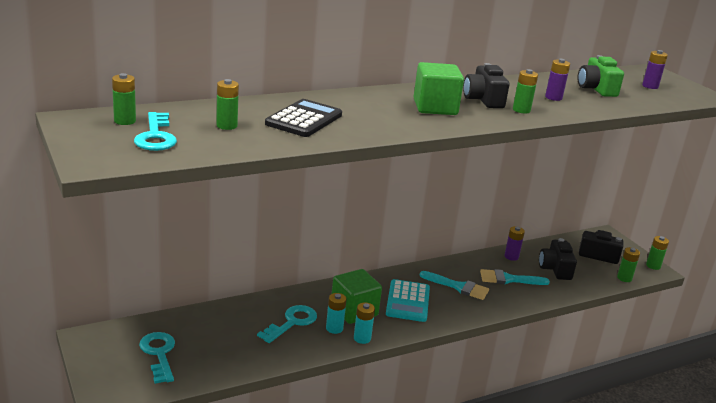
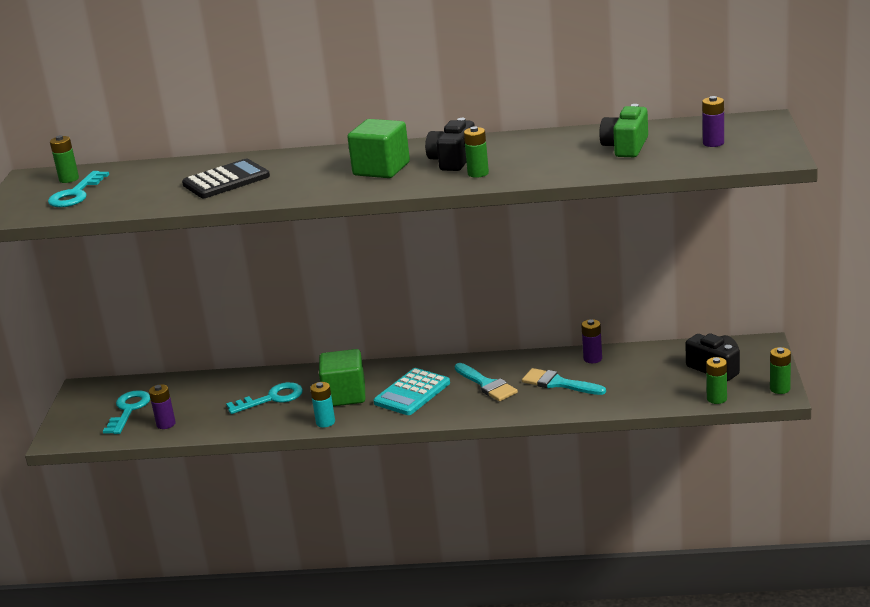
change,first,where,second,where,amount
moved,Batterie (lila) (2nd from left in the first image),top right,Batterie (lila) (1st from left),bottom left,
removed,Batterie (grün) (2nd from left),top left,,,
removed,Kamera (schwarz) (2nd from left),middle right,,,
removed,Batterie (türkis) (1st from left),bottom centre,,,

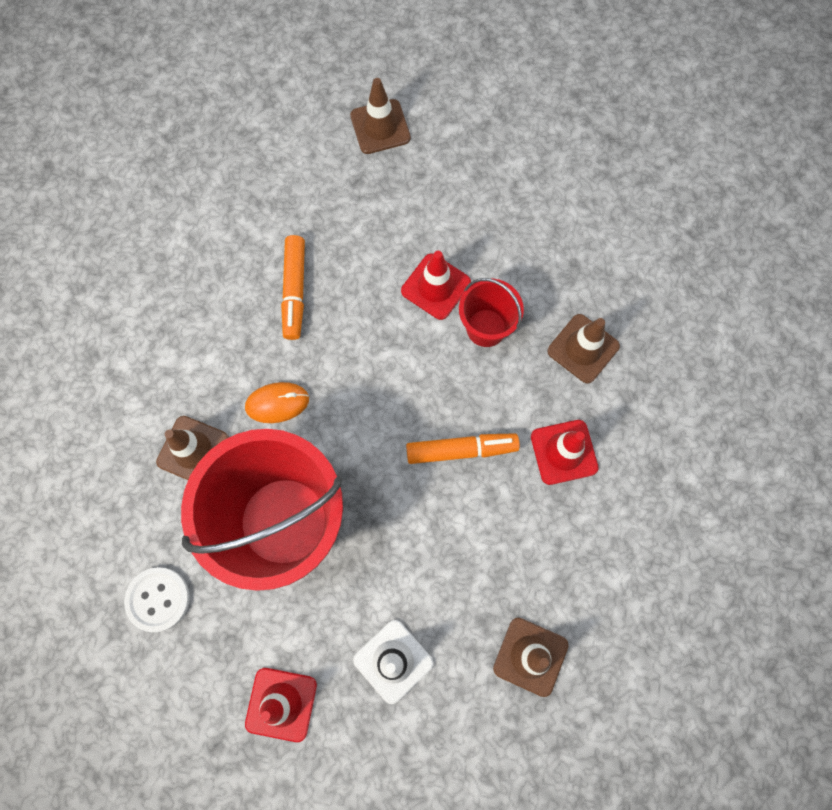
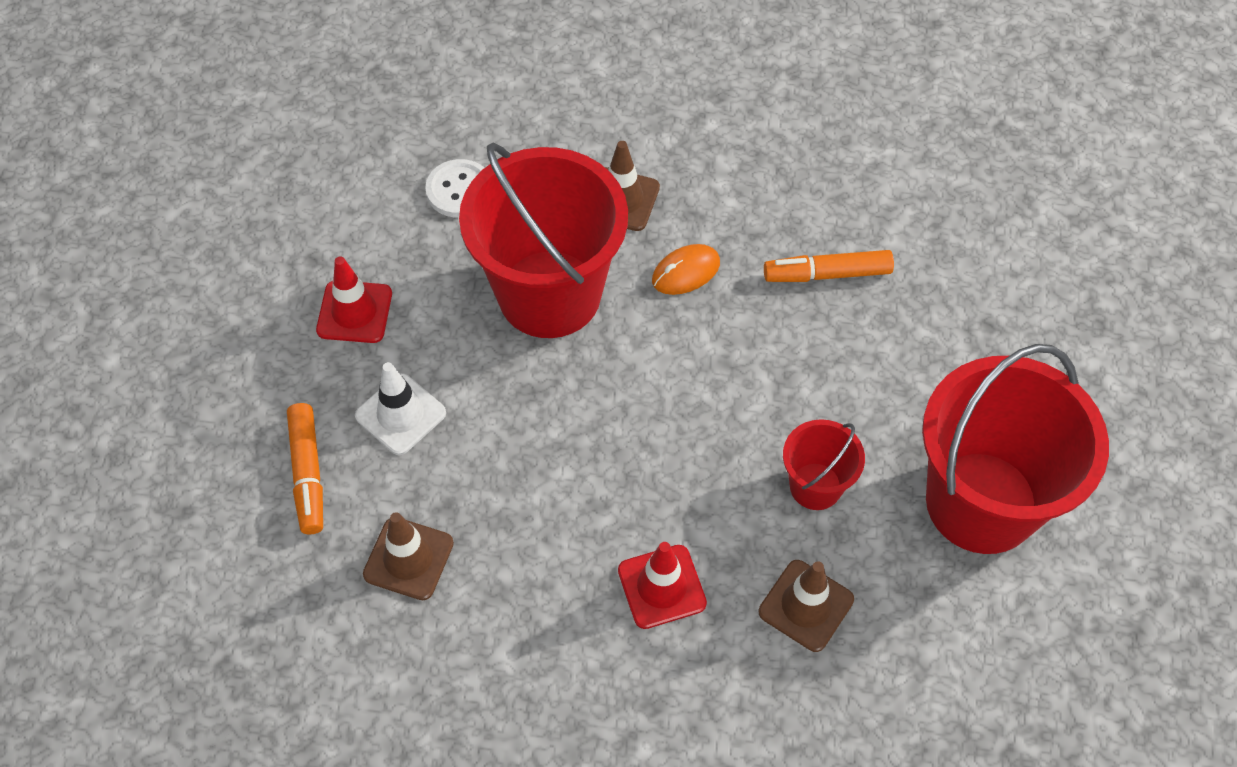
change,first,where,second,where,amount
removed,Leitkegel (braun) (2nd from left),top centre,,,
removed,Leitkegel (rot) (2nd from left),centre,,,
turned,Computermaus (orange),middle left,,centre,75 degrees clockwise
moved,Filzstift (orange) (2nd from left in the first image),centre,Filzstift (orange) (1st from left),middle left,
added,,,Eimer (rot) (3rd from left),middle right,

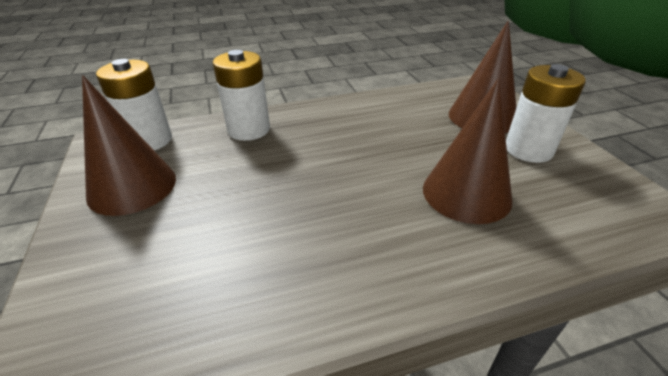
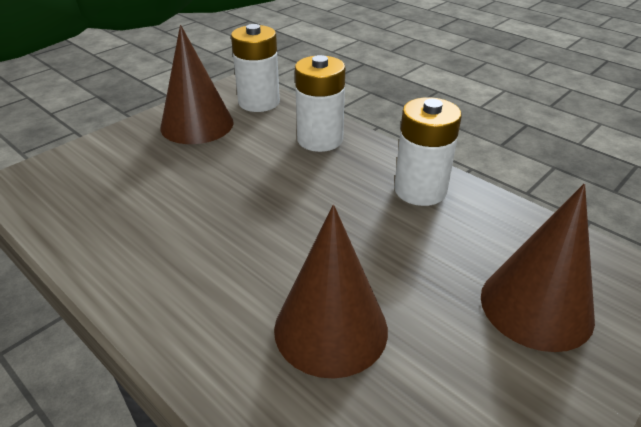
change,first,where,second,where,amount
moved,Batterie (weiß) (3rd from left),top right,,middle right,

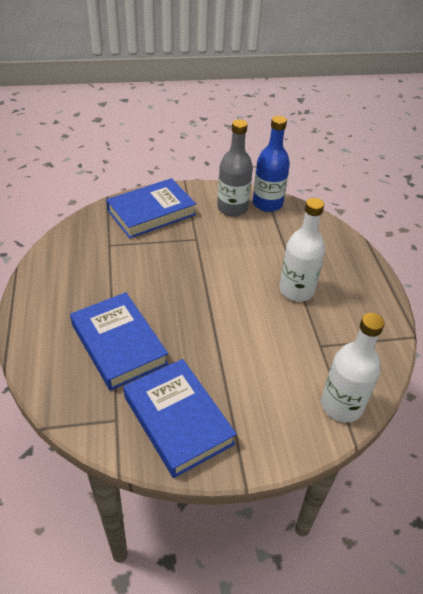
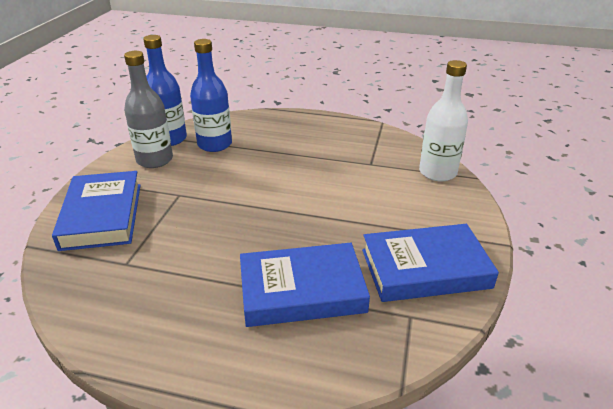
change,first,where,second,where,amount
removed,Flasche (weiß) (1st from left),middle right,,,
added,,,Flasche (blau) (2nd from left),top centre,

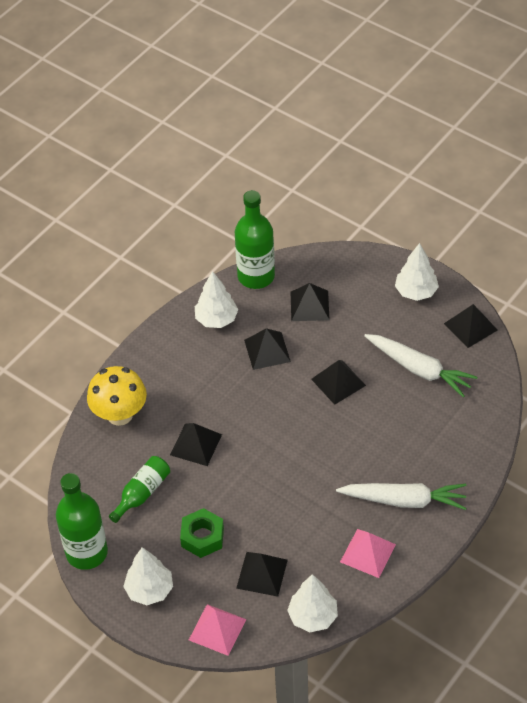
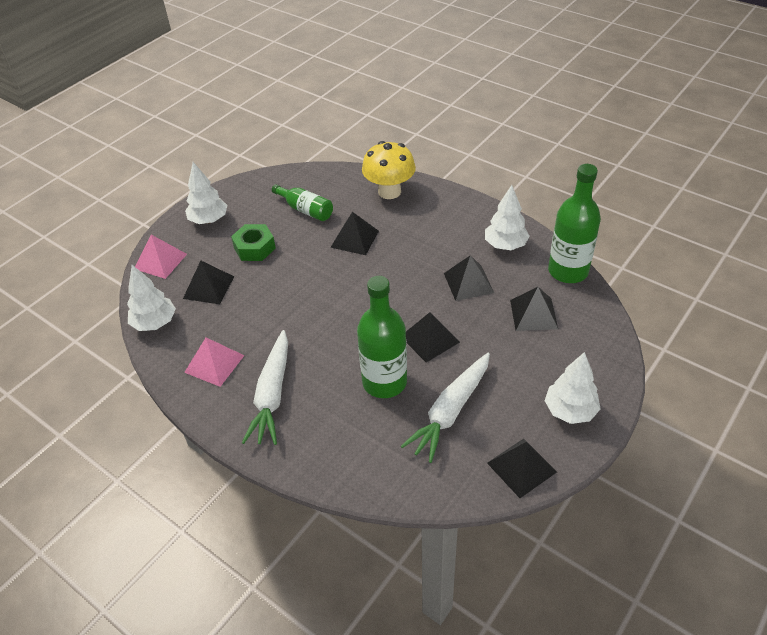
change,first,where,second,where,amount
moved,Flasche (grün) (1st from left in the first image),bottom left,Flasche (grün) (2nd from left),centre,

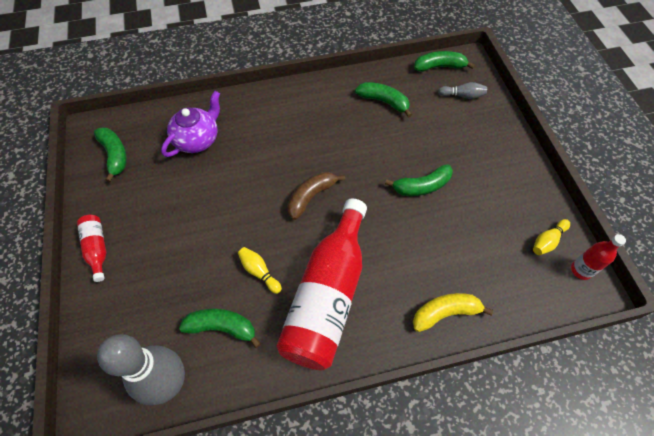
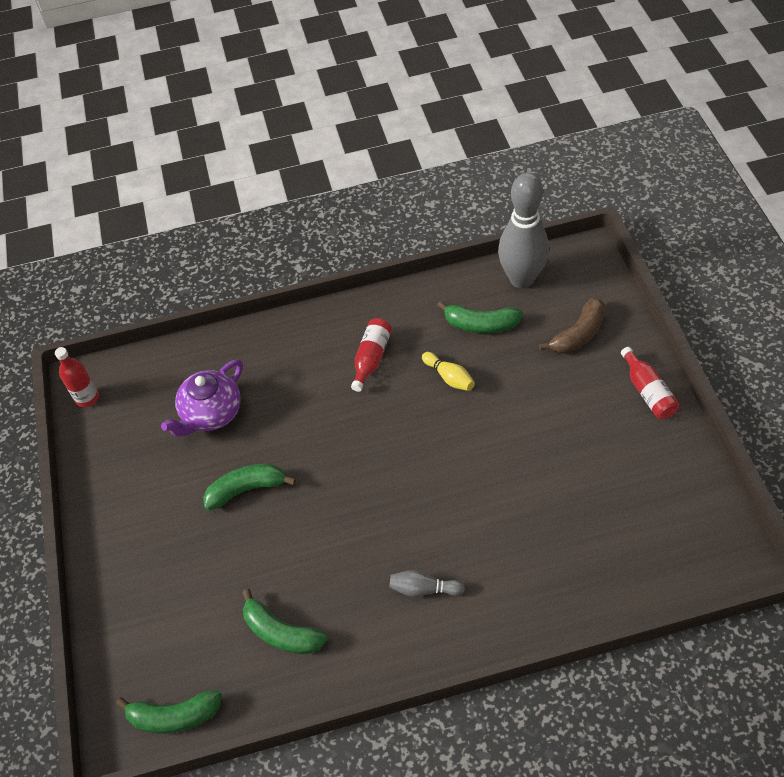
change,first,where,second,where,amount
moved,Bowlingkegel (grau) (2nd from left in the first image),top right,Bowlingkegel (grau) (1st from left),bottom centre,
moved,Teekanne (lila),top left,,middle left,
removed,Banane (grün) (1st from left),middle left,,,
moved,Banane (braun),centre,,middle right,
resized,Flasche (rot) (2nd from left),centre,,centre,x0.43
removed,Bowlingkegel (gelb) (2nd from left),middle right,,,
removed,Banane (gelb),bottom right,,,

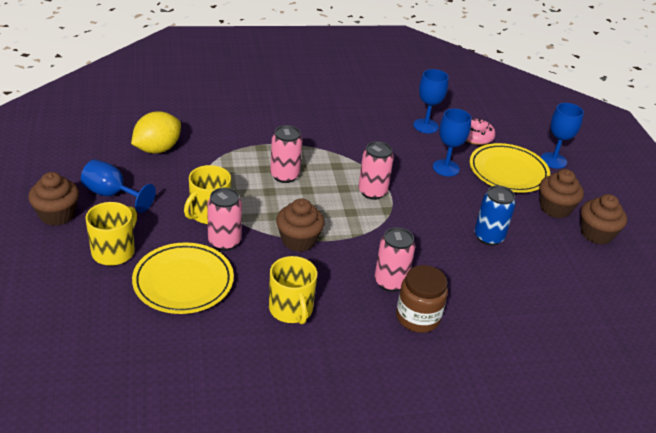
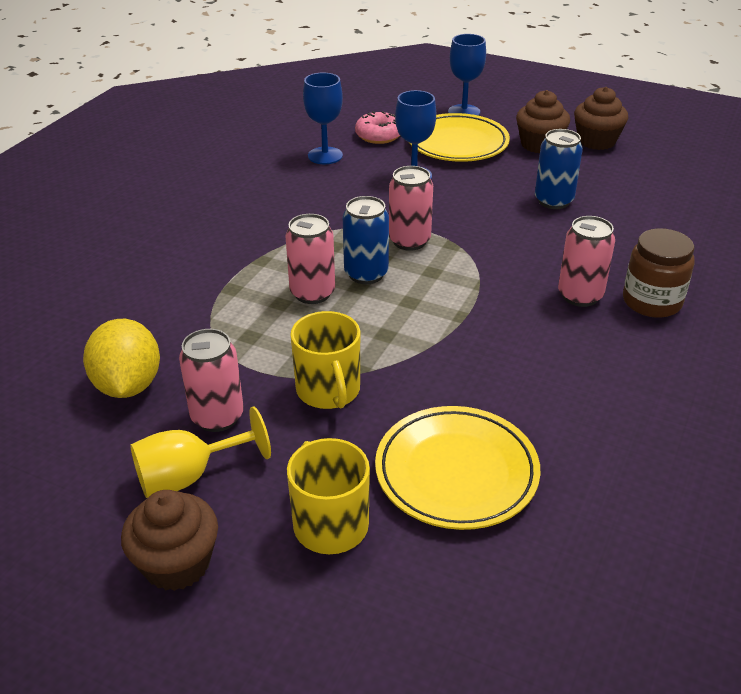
change,first,where,second,where,amount
recoloured,Kelch (blau) (1st from left),middle left,Kelch (gelb),middle left,
moved,Dose (rosa) (1st from left),centre,,middle left,
removed,Muffin (braun) (2nd from left),centre,,,
removed,Tasse (gelb) (3rd from left),bottom centre,,,
added,,,Dose (blau) (1st from left),centre,

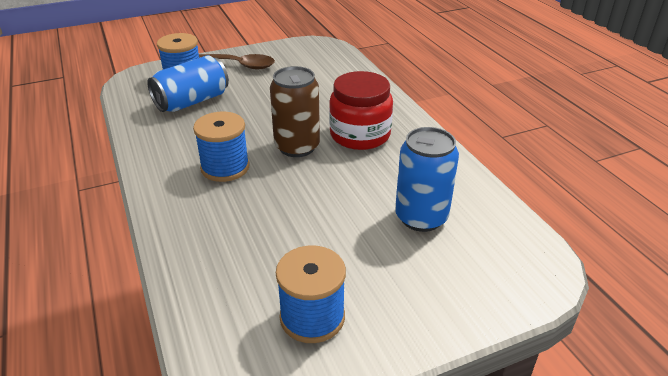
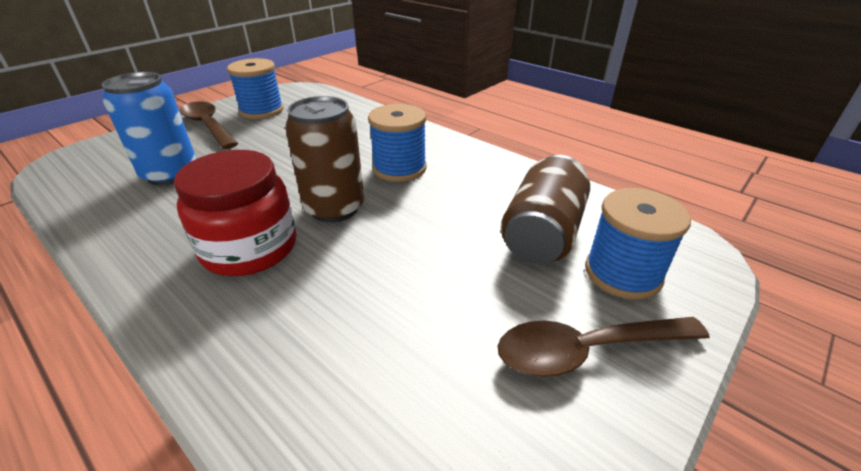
change,first,where,second,where,amount
recoloured,Dose (blau) (1st from left),top left,Dose (braun) (2nd from left),centre,
added,,,Löffel (braun) (1st from left),top left,

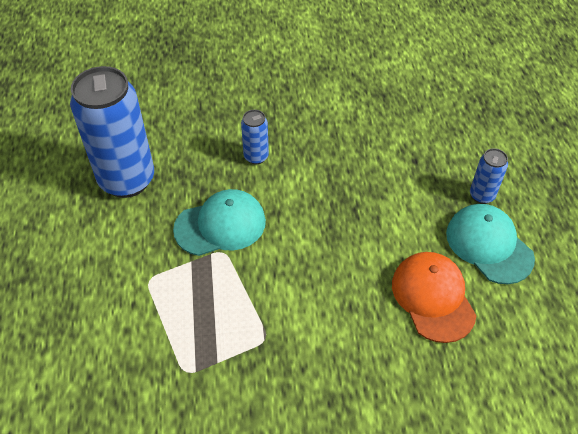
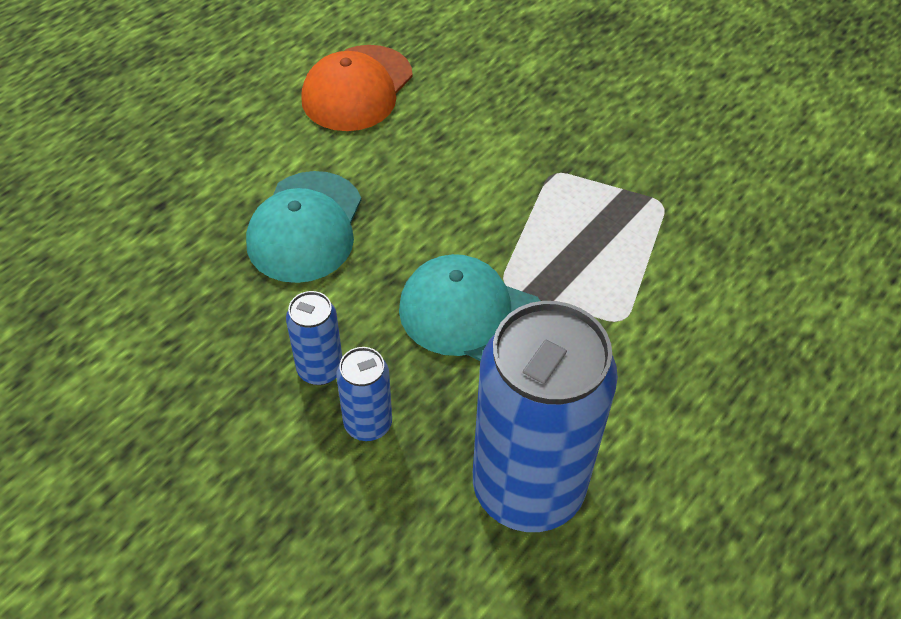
change,first,where,second,where,amount
moved,Dose (blau) (3rd from left in the first image),middle right,Dose (blau) (2nd from left),centre,
moved,Kappe (türkis) (2nd from left in the first image),middle right,Kappe (türkis) (1st from left),centre,

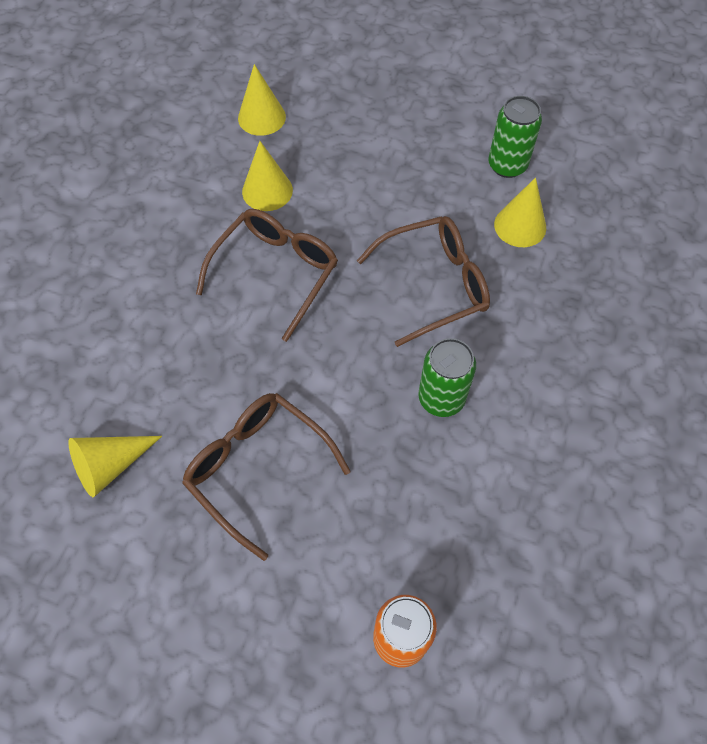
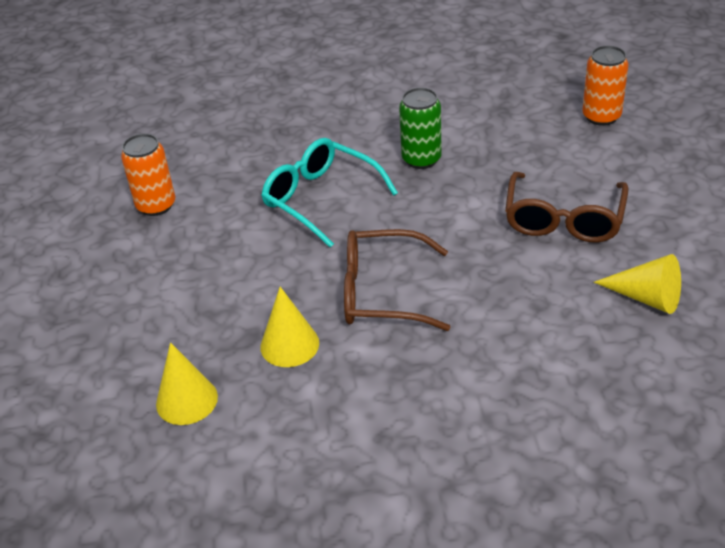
change,first,where,second,where,amount
recoloured,Dose (grün) (2nd from left),top right,Dose (orange) (1st from left),top left,
removed,Kegel (gelb) (4th from left),top right,,,
recoloured,Brille (braun) (3rd from left),centre,Brille (türkis),centre,

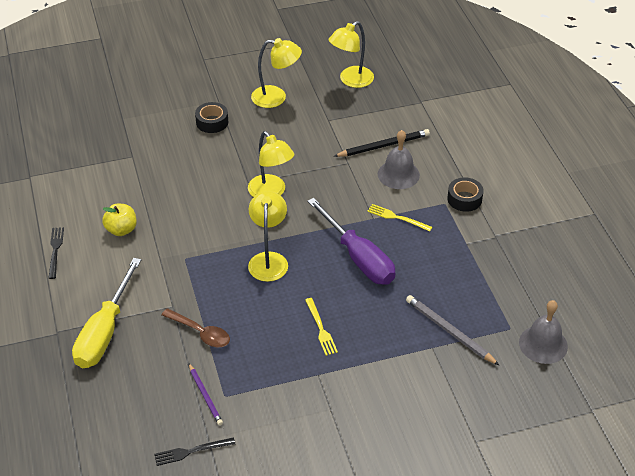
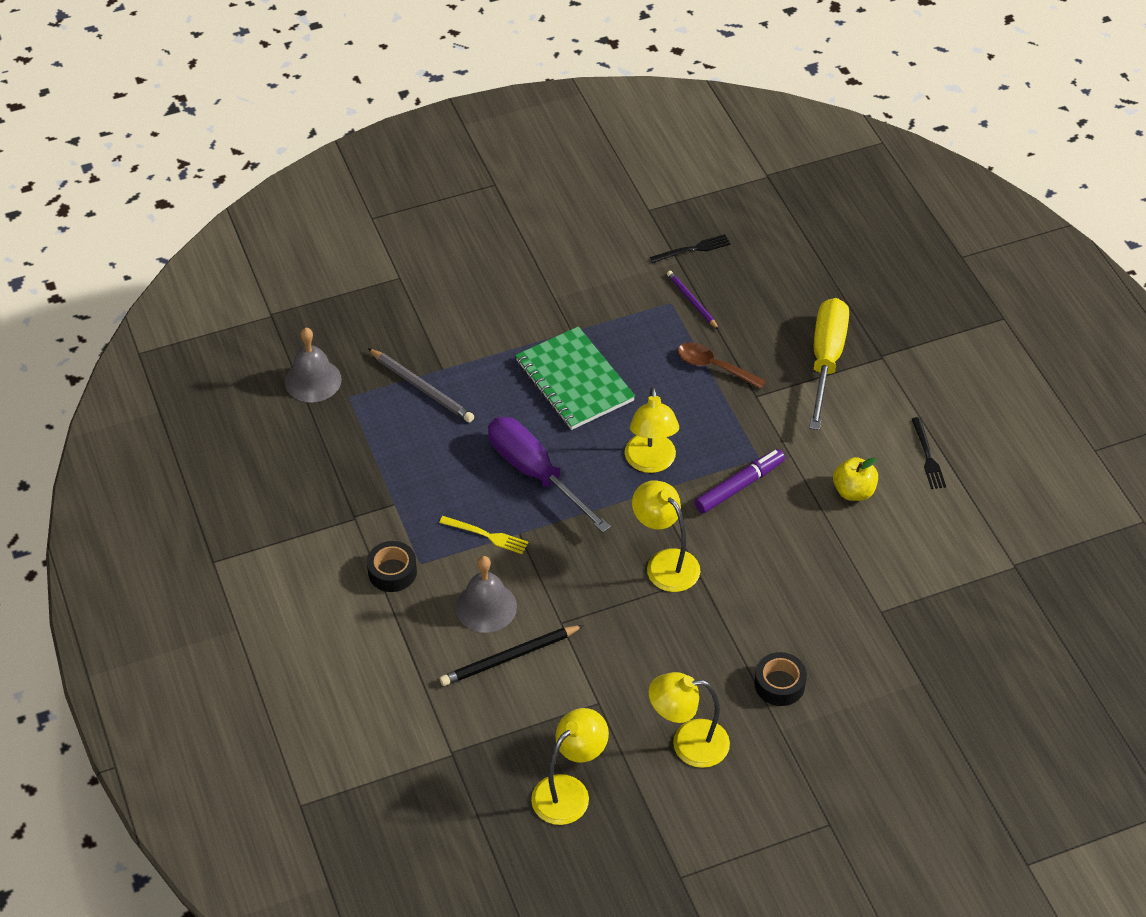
change,first,where,second,where,amount
replaced,Gabel (gelb) (1st from left),bottom centre,Notizbuch (grün),centre,
added,,,Filzstift (lila),centre,

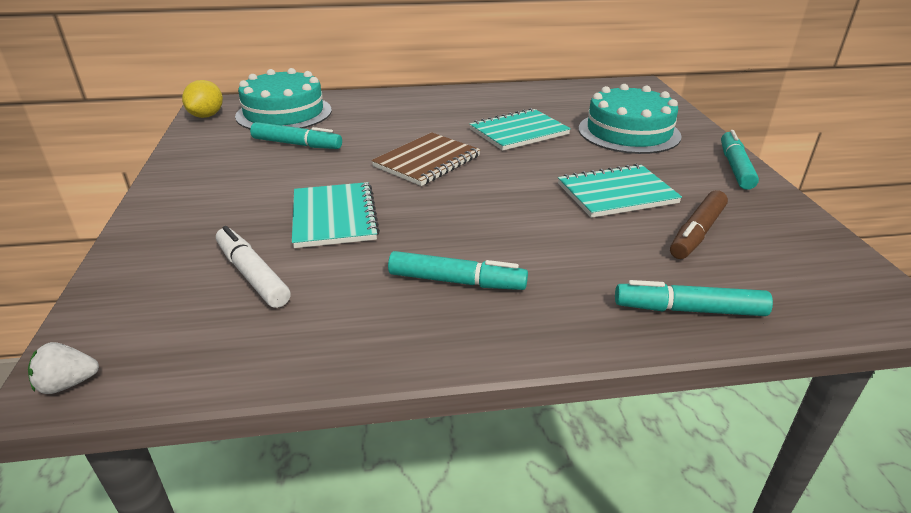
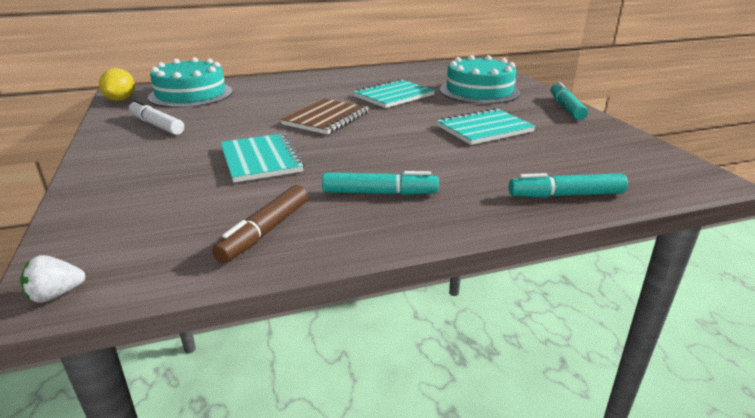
change,first,where,second,where,amount
removed,Filzstift (türkis) (1st from left),top left,,,
moved,Filzstift (braun),middle right,,centre,
moved,Filzstift (weiß),middle left,,top left,

